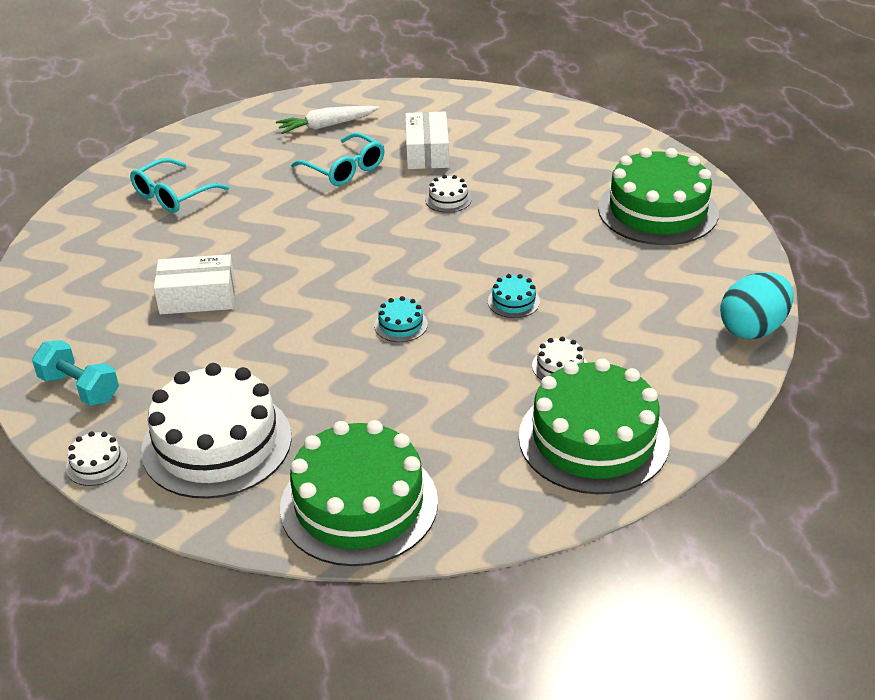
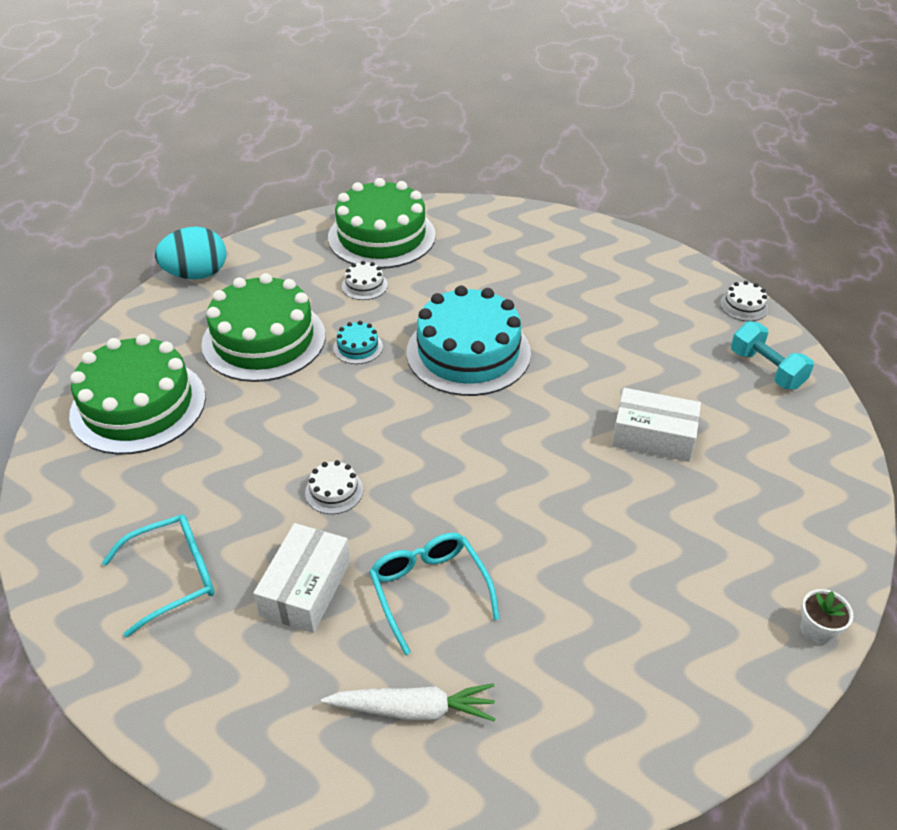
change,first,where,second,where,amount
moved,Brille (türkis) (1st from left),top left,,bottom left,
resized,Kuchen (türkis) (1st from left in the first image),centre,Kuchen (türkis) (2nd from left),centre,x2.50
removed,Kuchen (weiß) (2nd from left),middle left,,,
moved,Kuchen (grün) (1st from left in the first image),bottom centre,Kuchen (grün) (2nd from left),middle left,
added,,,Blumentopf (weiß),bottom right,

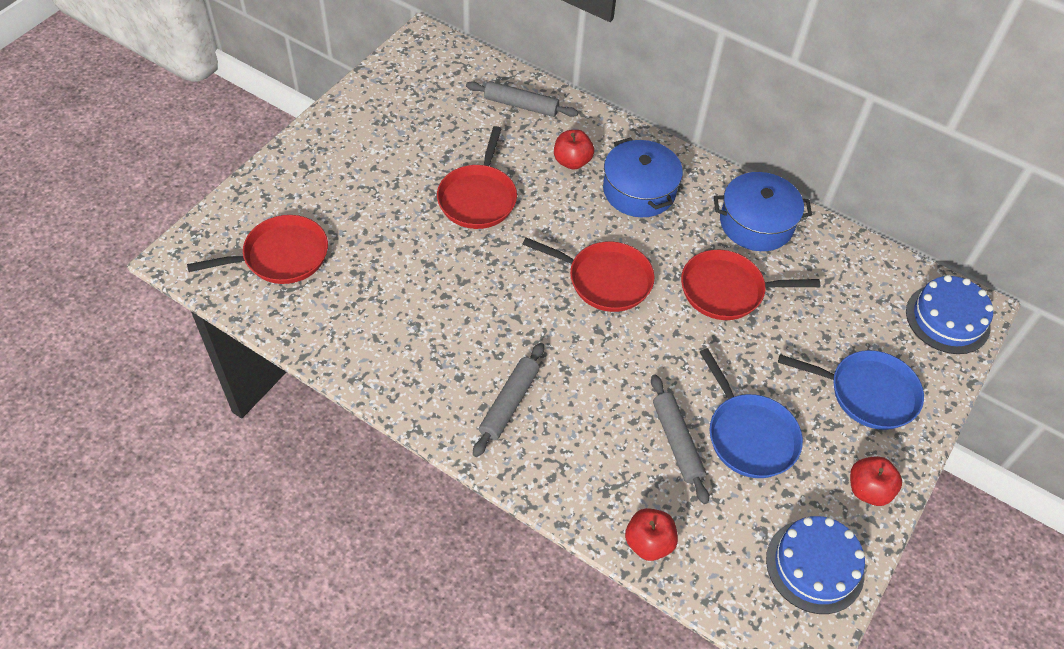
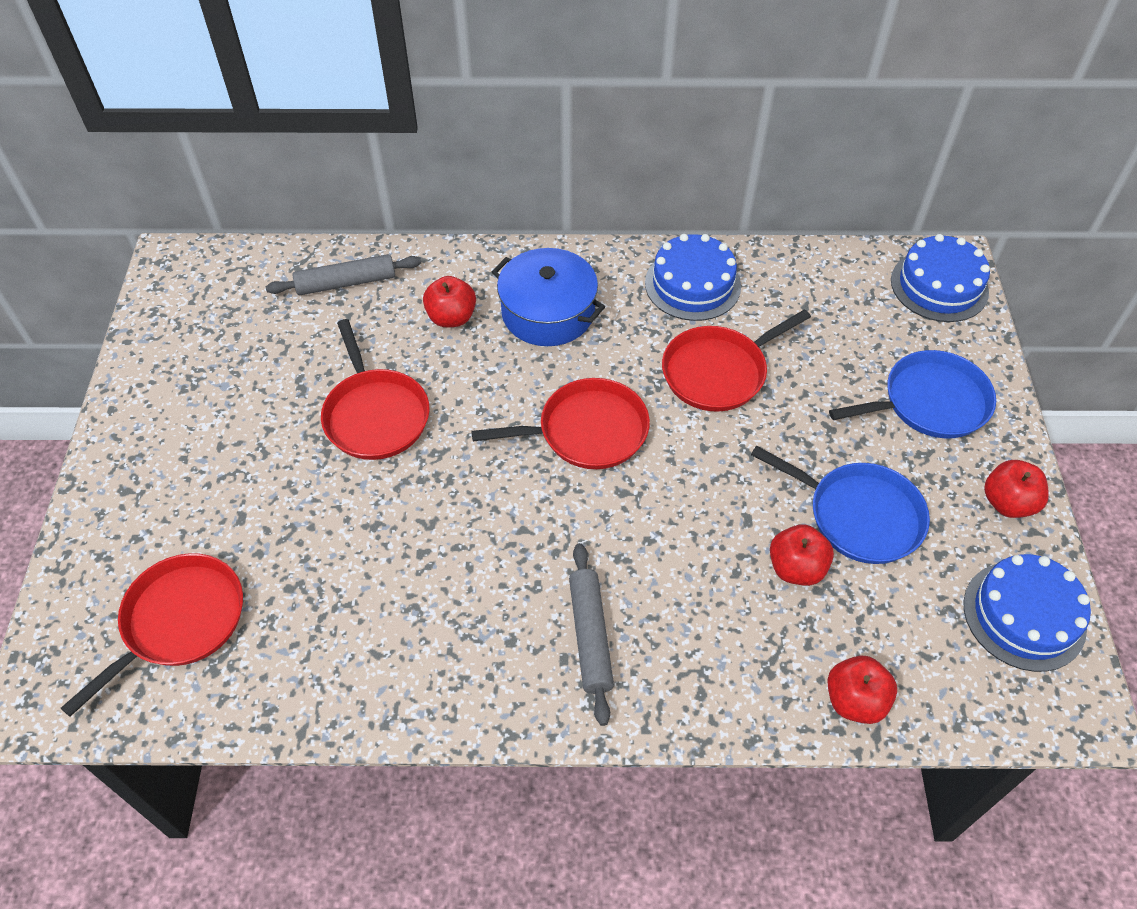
change,first,where,second,where,amount
replaced,Kochtopf (blau) (2nd from left),top right,Kuchen (blau) (1st from left),top centre,
replaced,Nudelholz (grau) (3rd from left),bottom centre,Apfel (rot) (2nd from left),middle right,

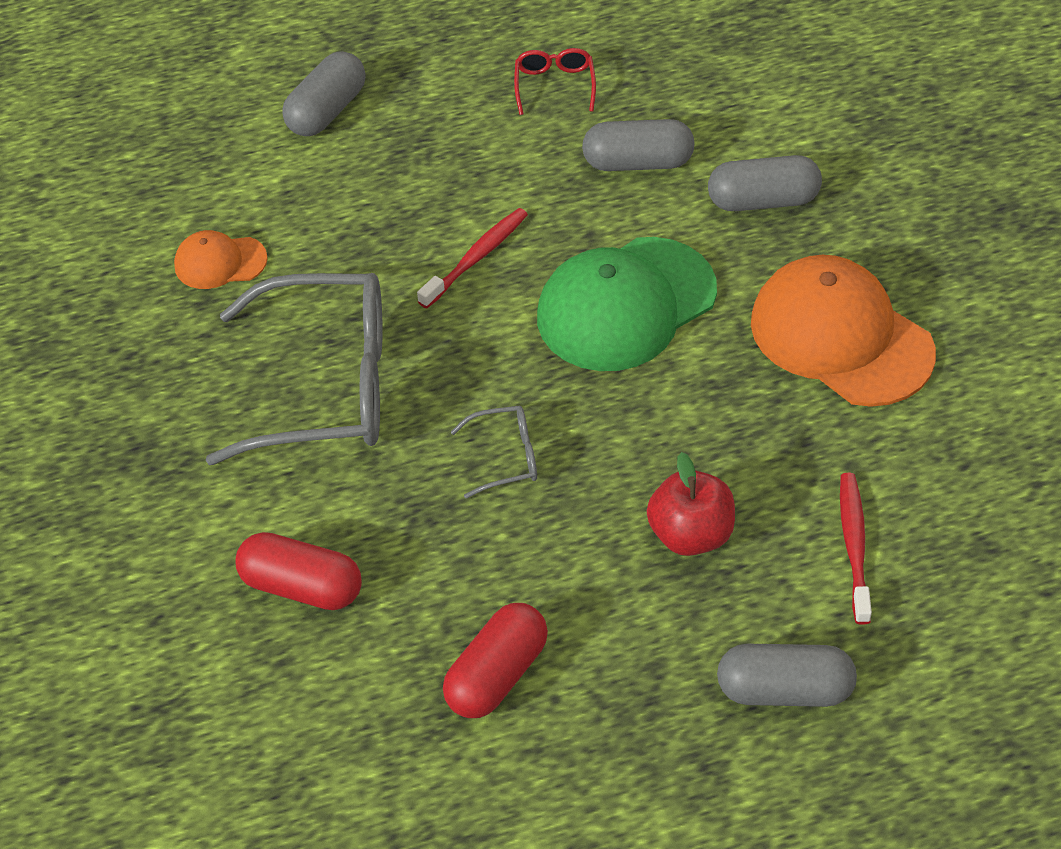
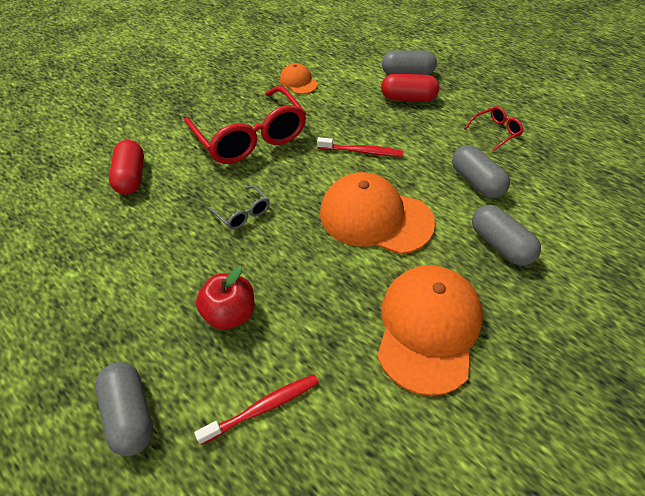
change,first,where,second,where,amount
recoloured,Kappe (grün),centre,Kappe (orange) (2nd from left),centre,
recoloured,Brille (grau) (1st from left),middle left,Brille (rot) (1st from left),top centre,
moved,Kapsel (rot) (2nd from left),bottom centre,,top centre,

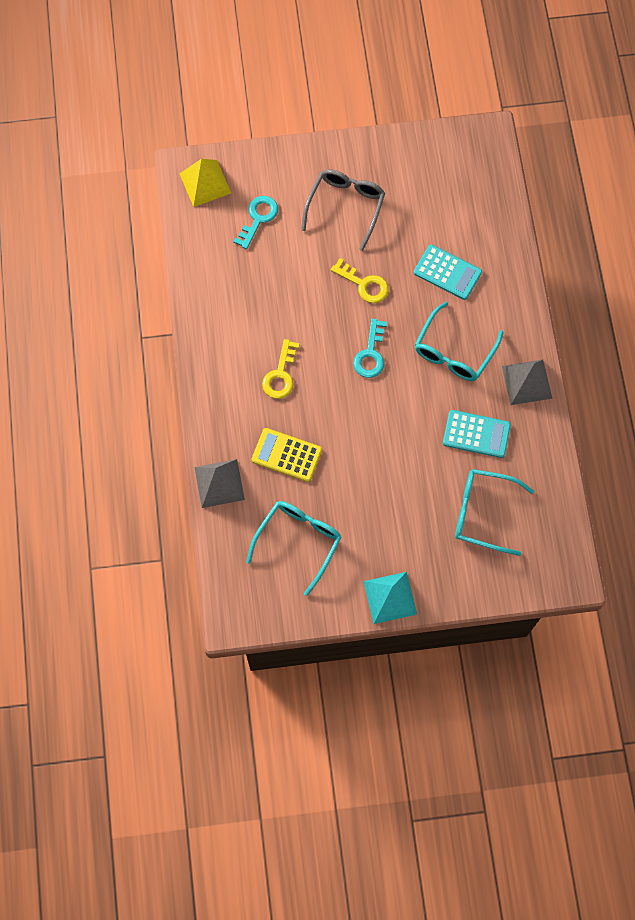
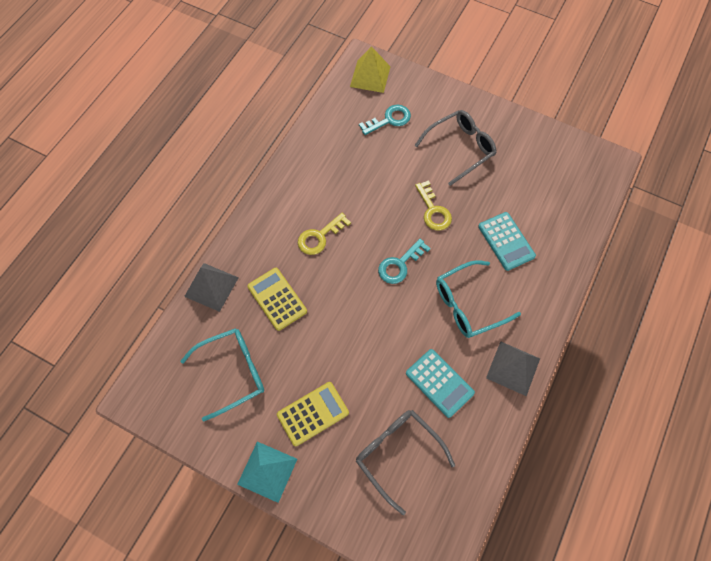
change,first,where,second,where,amount
recoloured,Brille (türkis) (3rd from left),middle right,Brille (grau) (1st from left),bottom centre,
added,,,Taschenrechner (gelb) (2nd from left),bottom centre,

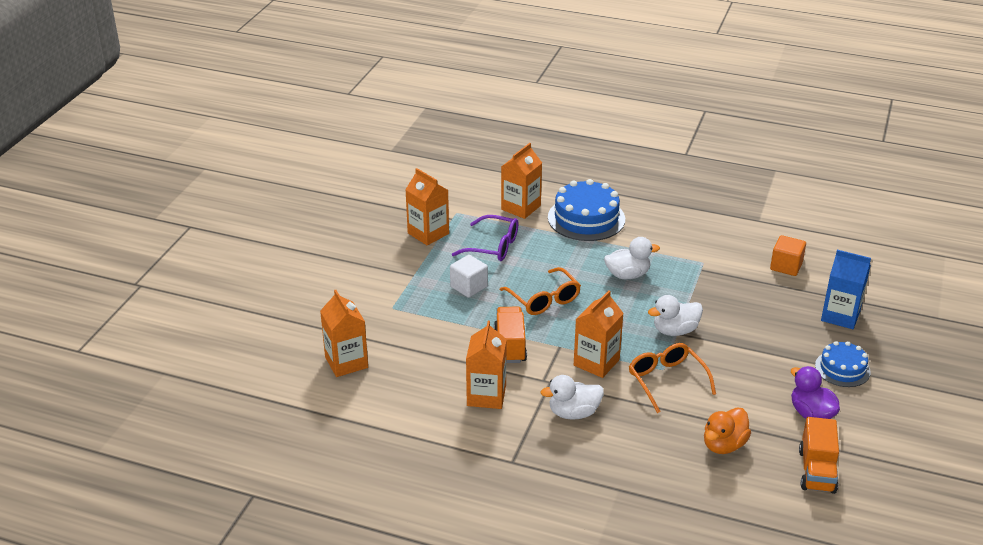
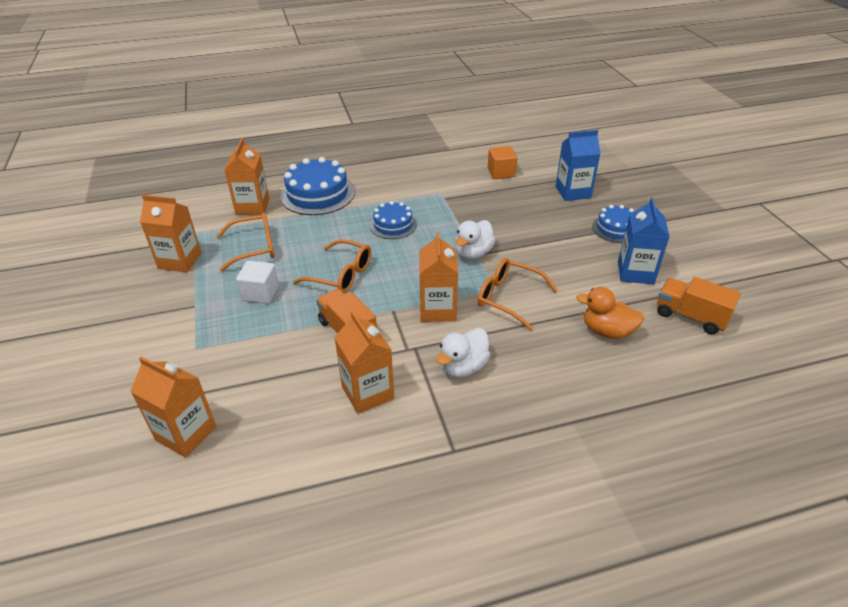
change,first,where,second,where,amount
recoloured,Brille (lila),centre,Brille (orange) (1st from left),middle left,
replaced,Ente (weiß) (2nd from left),centre,Kuchen (blau) (2nd from left),centre,
replaced,Ente (lila),bottom right,Getränkekarton (blau) (2nd from left),middle right,
turned,Ente (orange),bottom right,,middle right,105 degrees clockwise
turned,Lastwagen (orange) (2nd from left),bottom right,,middle right,150 degrees clockwise

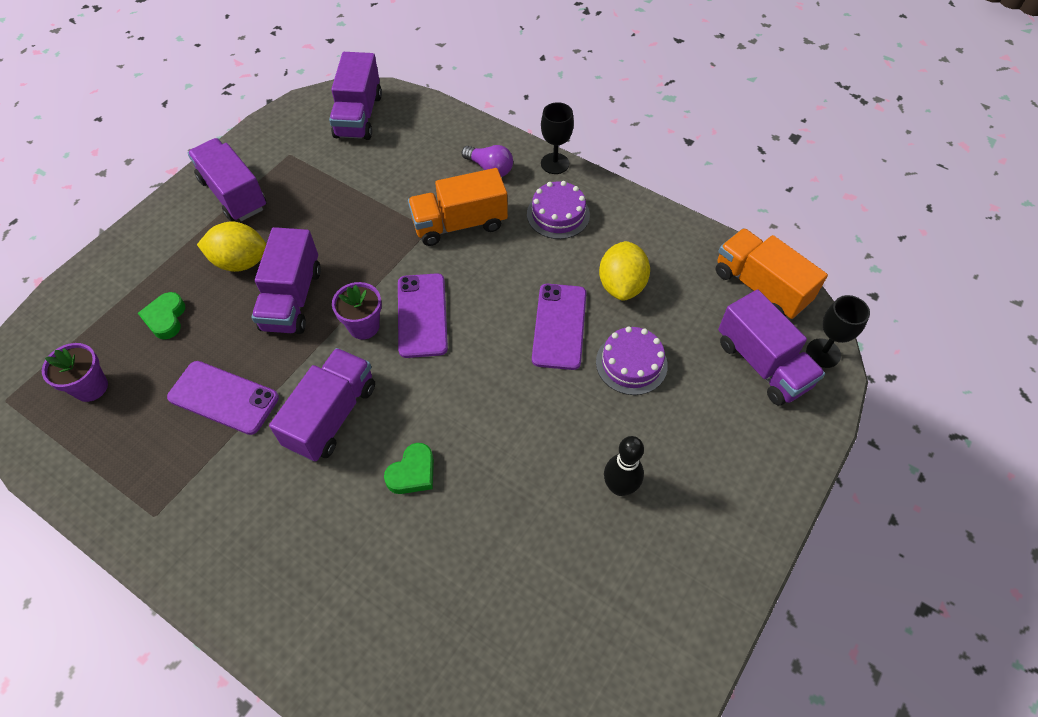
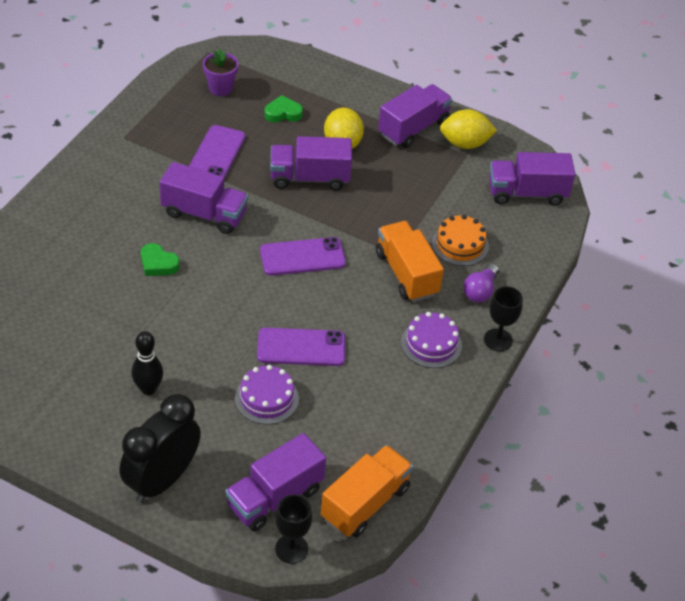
change,first,where,second,where,amount
moved,Zitrone (gelb) (2nd from left),centre,,top right,
removed,Blumentopf (lila) (2nd from left),centre,,,
added,,,Kuchen (orange),middle right,
added,,,Wecker (schwarz),bottom left,

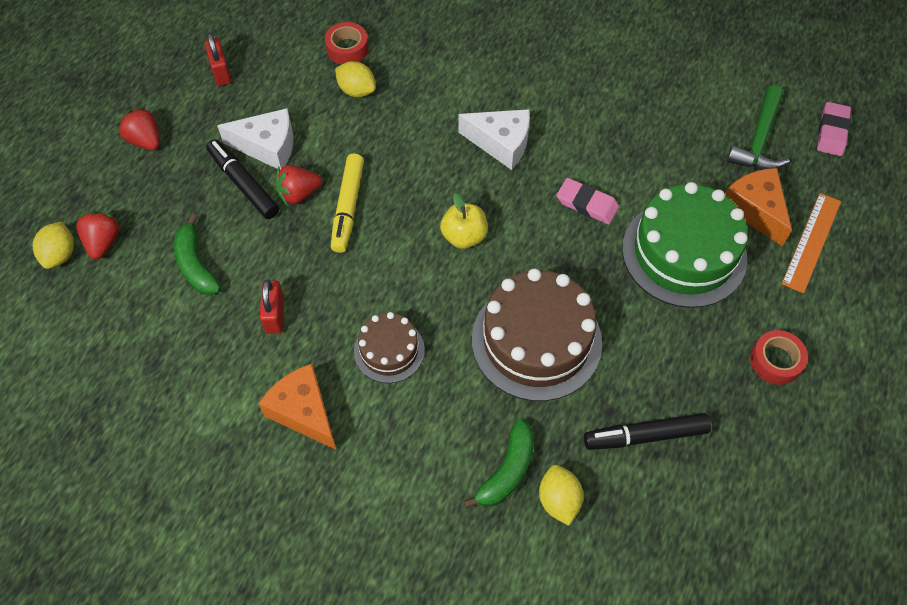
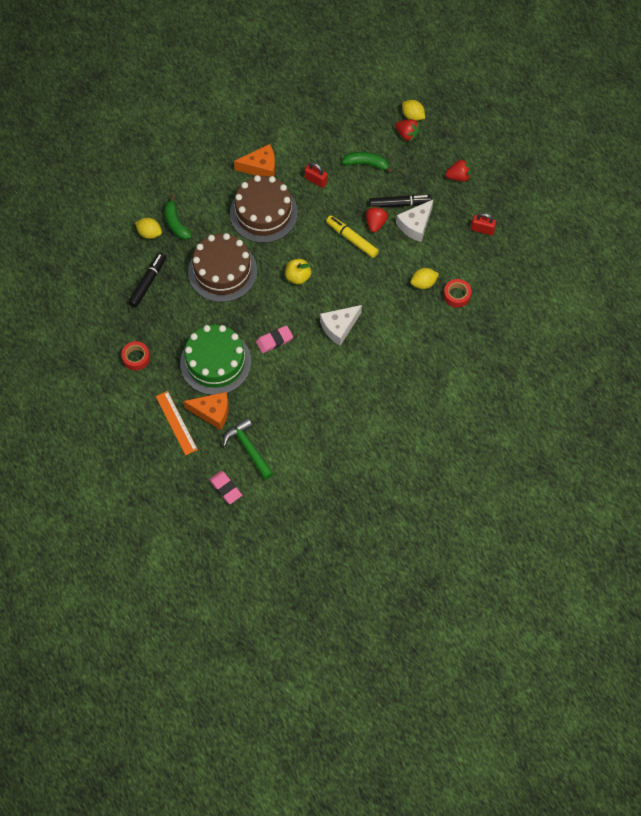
change,first,where,second,where,amount
resized,Kuchen (braun) (1st from left in the first image),centre,Kuchen (braun) (2nd from left),top centre,x1.85

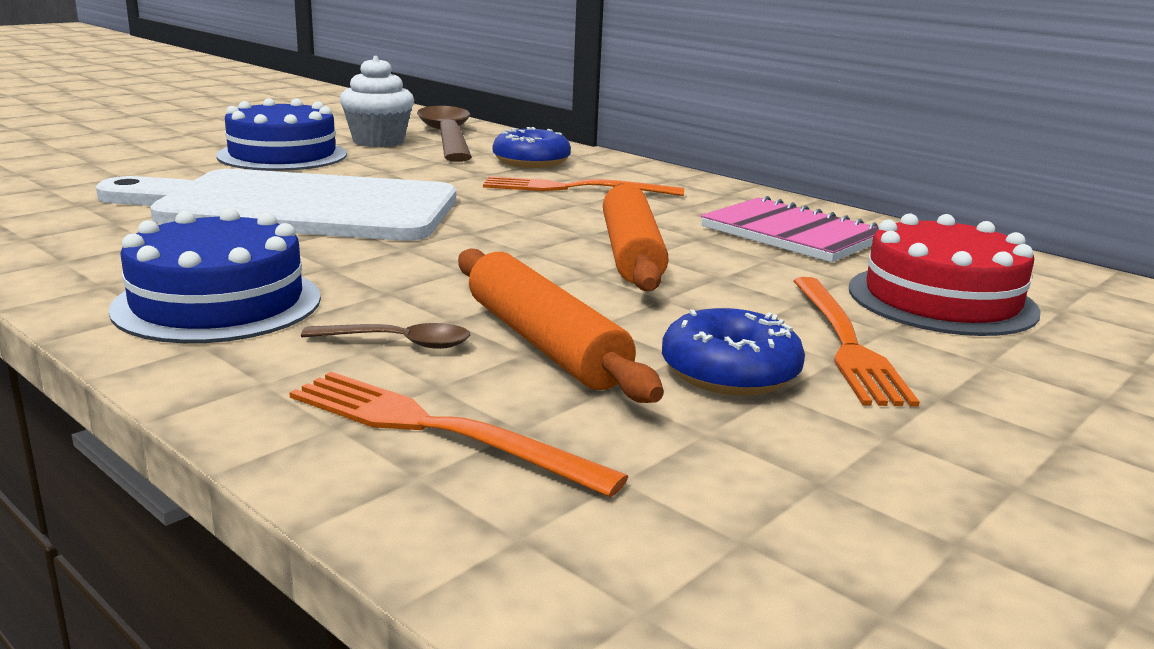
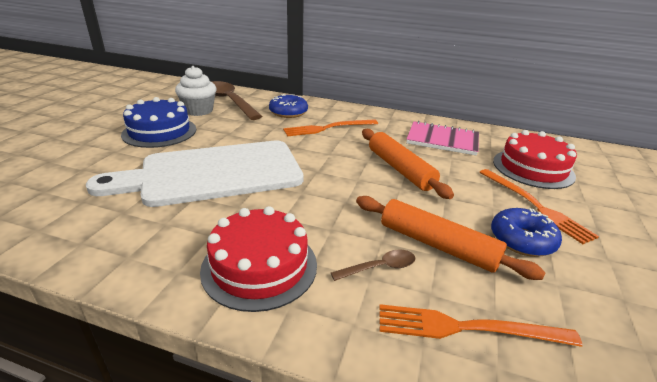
change,first,where,second,where,amount
recoloured,Kuchen (blau) (1st from left),middle left,Kuchen (rot) (1st from left),bottom centre,

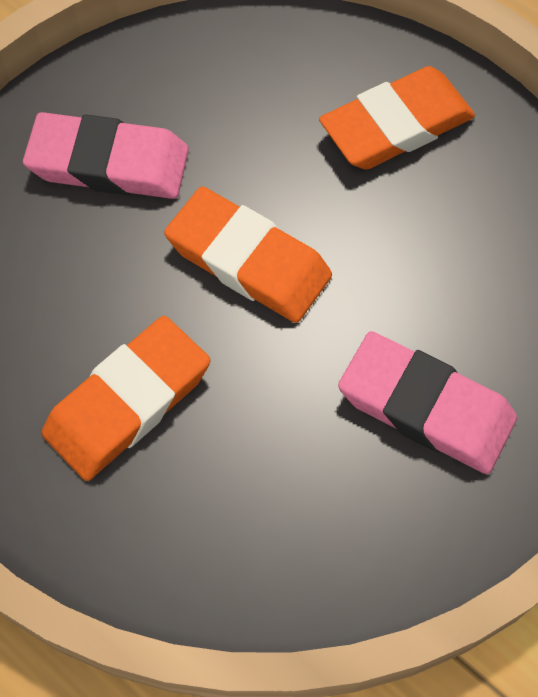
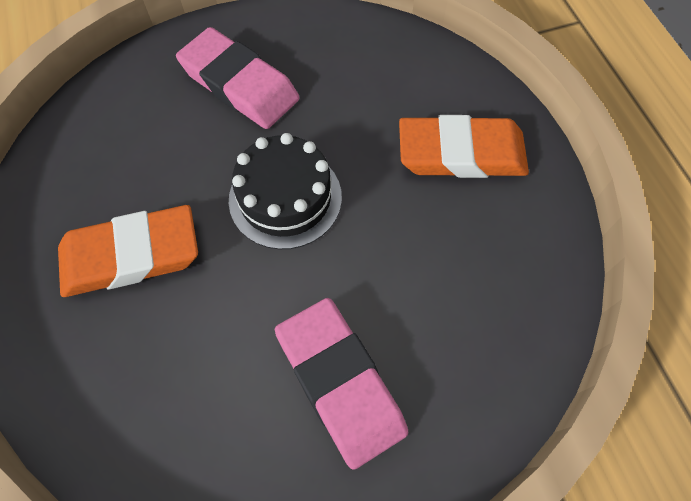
change,first,where,second,where,amount
replaced,Radiergummi (orange) (2nd from left),centre,Kuchen (schwarz),centre,

